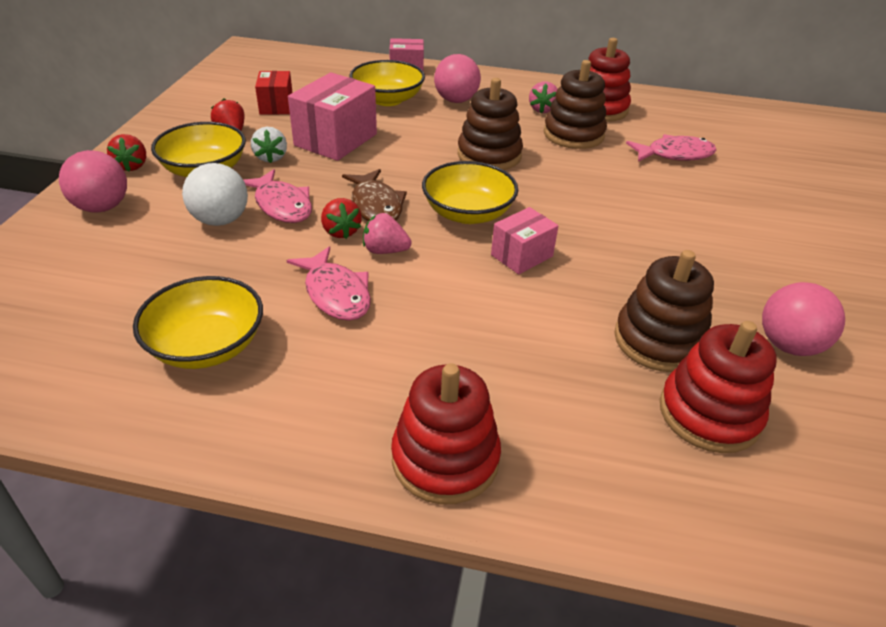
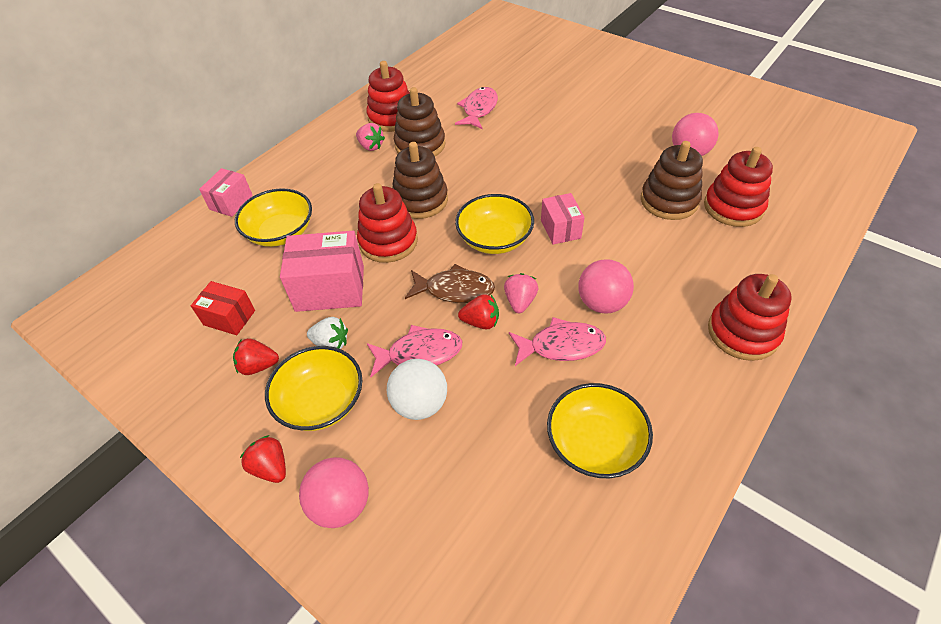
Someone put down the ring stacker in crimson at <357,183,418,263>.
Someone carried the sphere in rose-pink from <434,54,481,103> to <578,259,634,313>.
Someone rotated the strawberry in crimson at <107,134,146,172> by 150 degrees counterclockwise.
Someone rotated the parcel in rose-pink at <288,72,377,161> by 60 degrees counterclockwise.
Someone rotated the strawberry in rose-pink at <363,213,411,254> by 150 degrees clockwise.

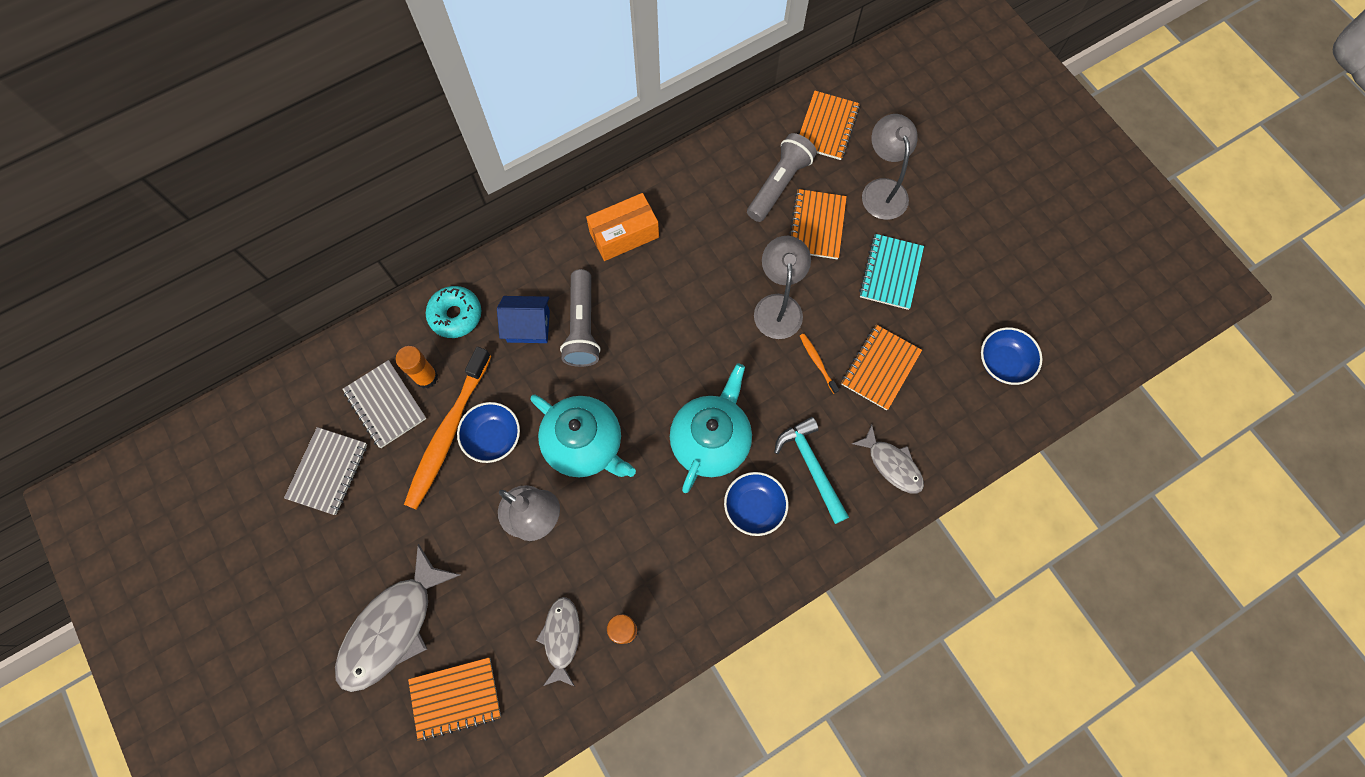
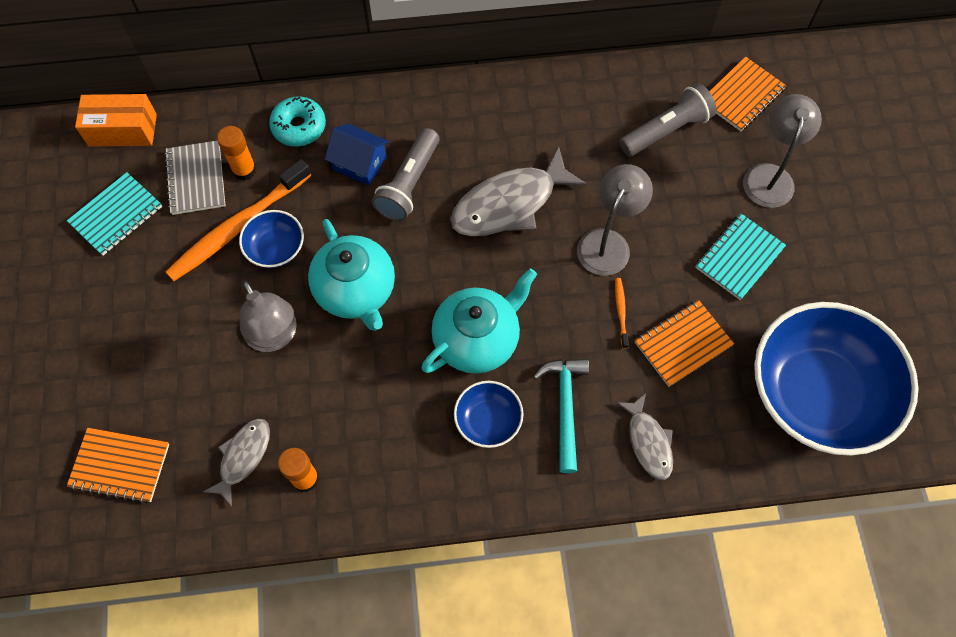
Someone took away the notepad in orange-coloured at <789,189,847,259>.
Someone carried the toy fish in gray from <335,544,460,692> to <450,146,587,236>.
Someone carried the parcel in orange-coloured from <586,193,659,261> to <75,94,157,147>.
Someone repainted the notepad in gray at <284,427,367,515>, which became the notepad in teal at <67,172,162,256>.
Someone scaled the deep dish in royal blue at <981,327,1042,385> by 2.28.

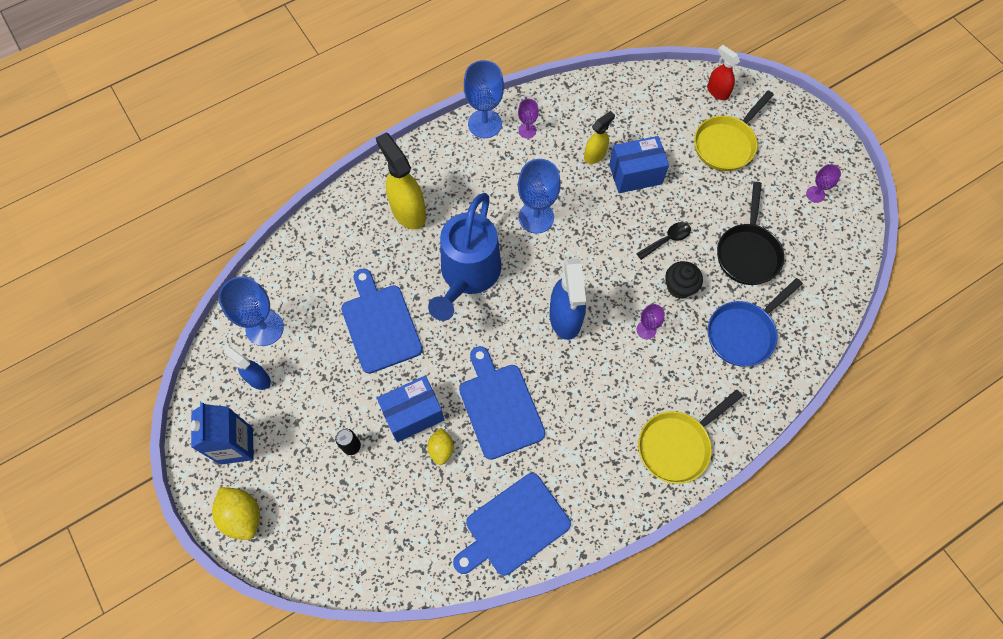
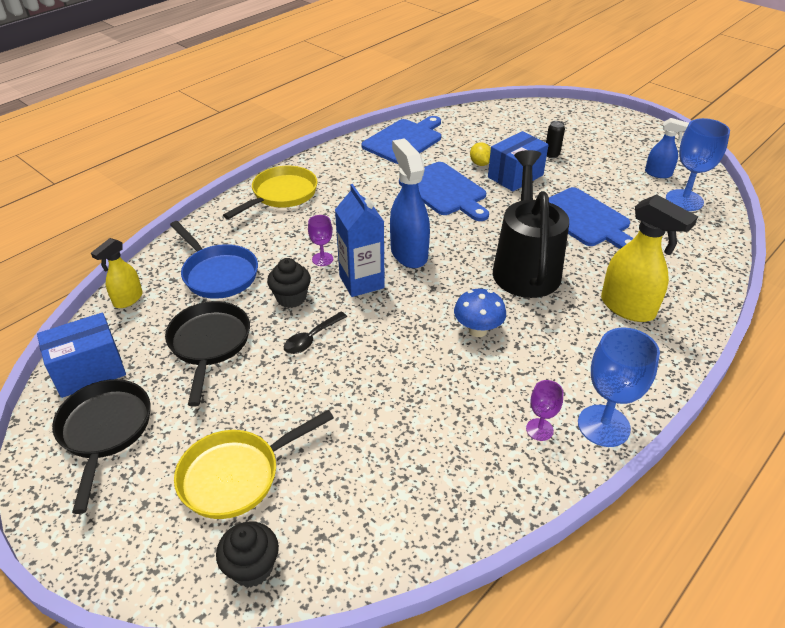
Someone took away the toy lemon in golden at <212,487,260,540>.
Someone carried the carton in royal blue from <190,402,254,465> to <335,184,385,297>.
Someone carried the spray bottle in golden from <584,111,615,164> to <91,238,143,308>.
Someone carried the parcel in royal blue from <609,136,669,193> to <37,312,126,398>.
Someone swapped the goblet in royal blue at <518,159,561,234> for the toadstool in royal blue at <454,289,506,337>.
Someone swapped the spray bottle in crimson at <707,45,740,100> for the fairy cake in ebony at <216,521,279,587>.
Someone swapped the goblet in violet at <806,164,841,203> for the skillet in ebony at <52,379,151,514>.
Someone repainted the watering pot in royal blue at <428,193,501,321>, which became the watering pot in ebony at <493,150,569,298>.
Someone rotated the skillet in golden at <694,90,774,171> by 150 degrees counterclockwise.
Someone rotated the skillet in royal blue at <708,278,803,366> by 105 degrees clockwise.

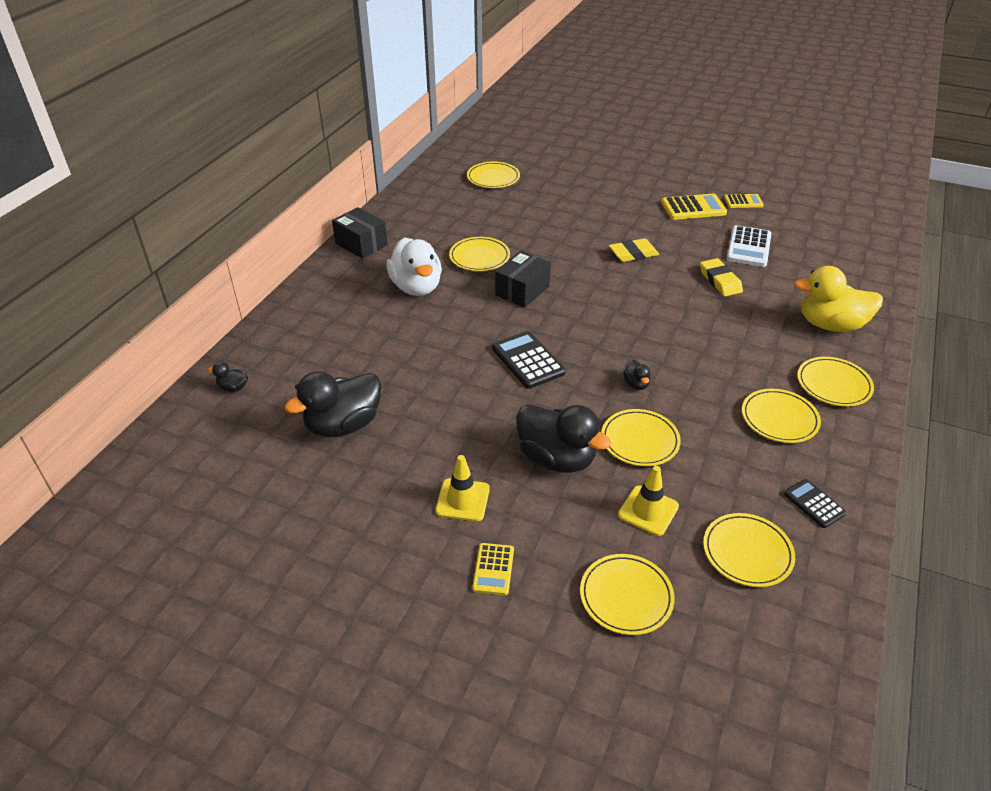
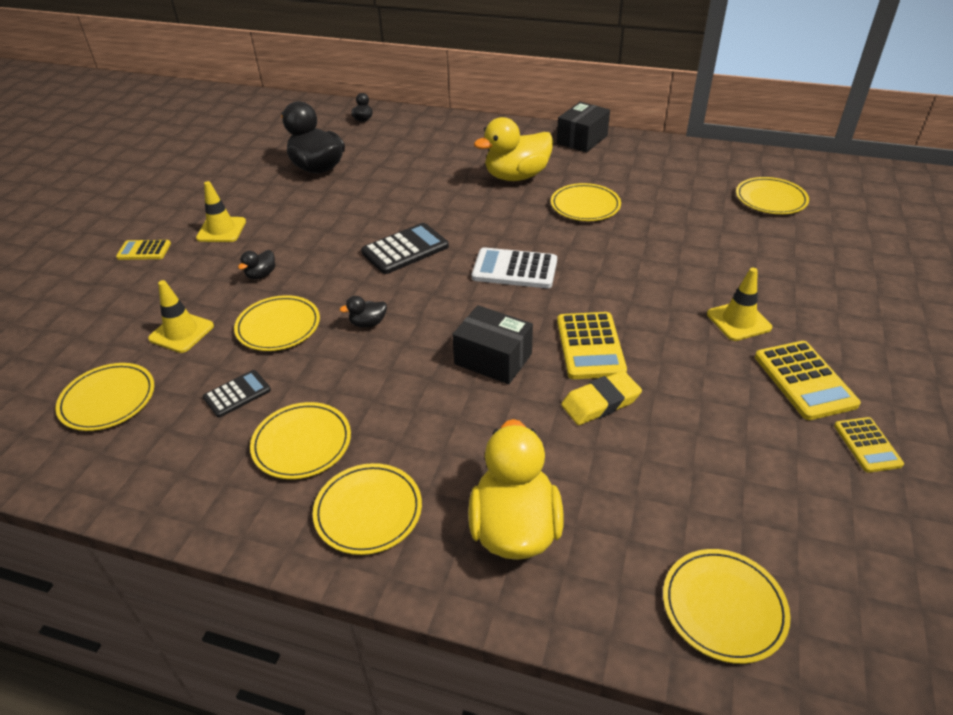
Someone took away the pencil eraser in golden at <609,238,659,262>.
Someone put down the pocket calculator in golden at <557,312,627,379>.
Someone put down the traffic cone in golden at <707,268,772,341>.
Someone carried the parcel in ebony from <495,251,551,308> to <452,305,533,385>.
Someone carried the plate in golden from <580,554,675,635> to <663,549,791,664>.
Someone carried the pocket calculator in white from <727,225,771,267> to <472,247,557,288>.
Someone carried the pocket calculator in ebony from <784,479,846,528> to <203,370,271,417>.
Someone repainted the duck in white at <387,237,442,296>, which became the duck in golden at <474,117,554,181>.
Someone scaled the duck in ebony at <516,404,611,473> by 0.43.

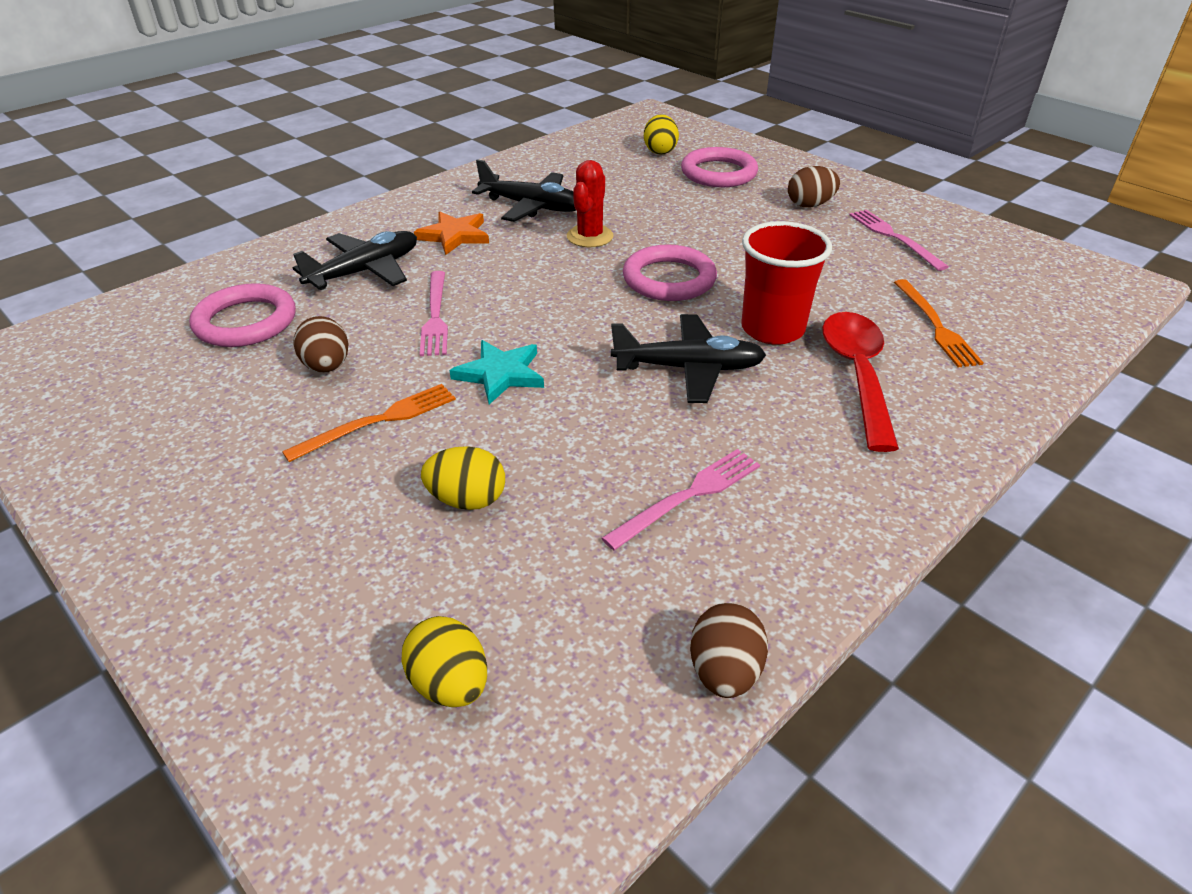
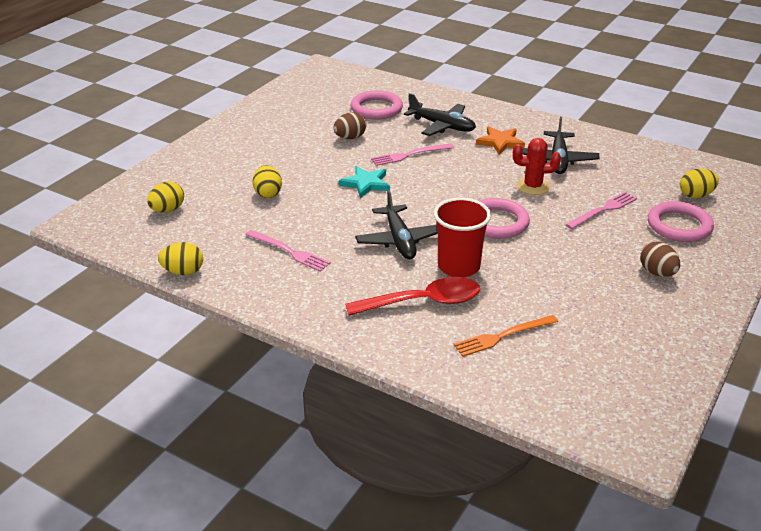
Someone took away the dinner fork in orange-coloured at <282,384,456,462>.
Someone carried the dinner fork in rose-pink from <849,210,949,271> to <565,192,637,229>.
Someone repainted the egg in dark brown at <690,603,768,698>, which became the egg in golden at <158,242,203,275>.

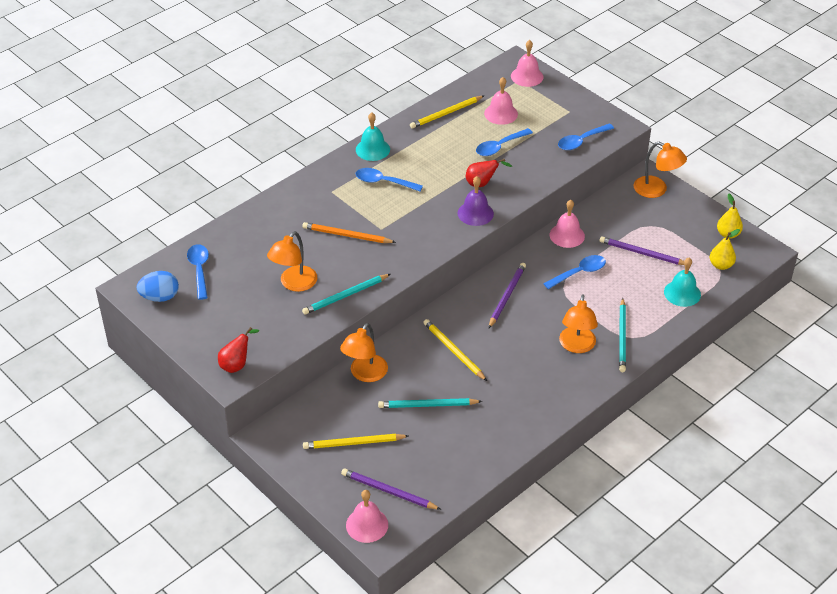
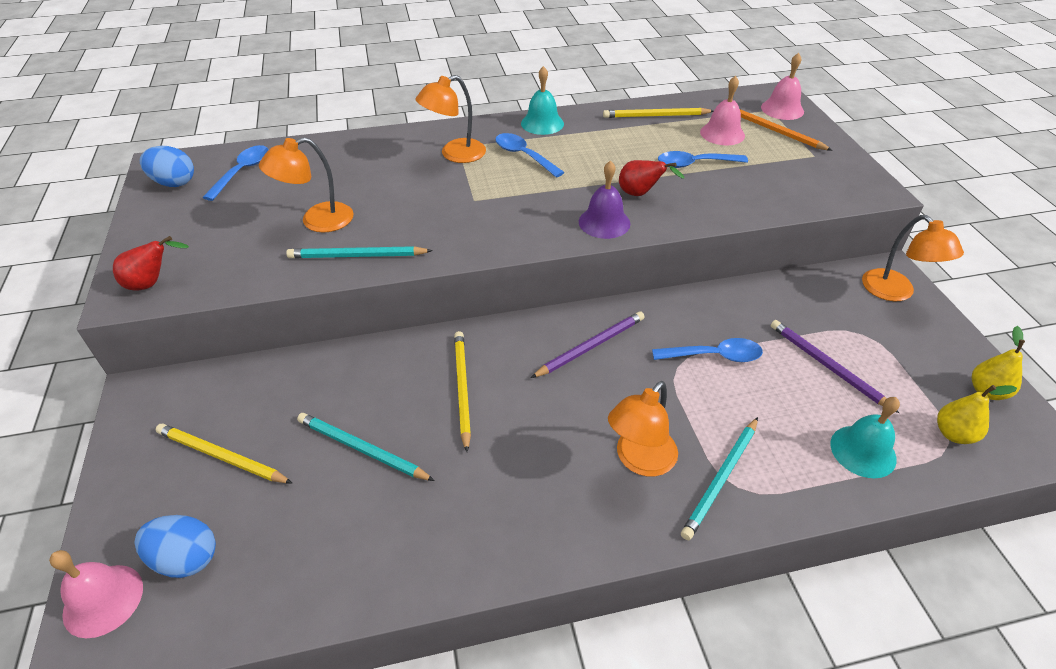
Someone took away the bell in rose-pink at <549,200,585,248>.
Someone took away the tablespoon in royal blue at <558,124,614,150>.
Someone carried the lead pencil in orange-coloured from <302,222,396,243> to <739,108,832,151>.
Someone carried the reading lamp in orange-coloured from <340,323,388,382> to <415,75,486,163>.
Someone swapped the lead pencil in violet at <341,469,441,510> for the egg in royal blue at <135,515,216,578>.

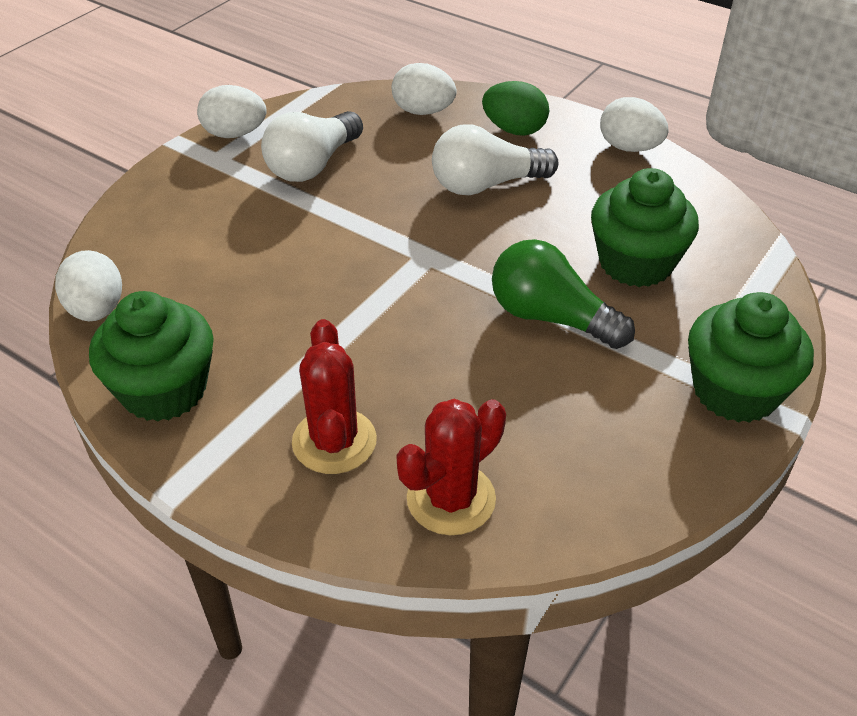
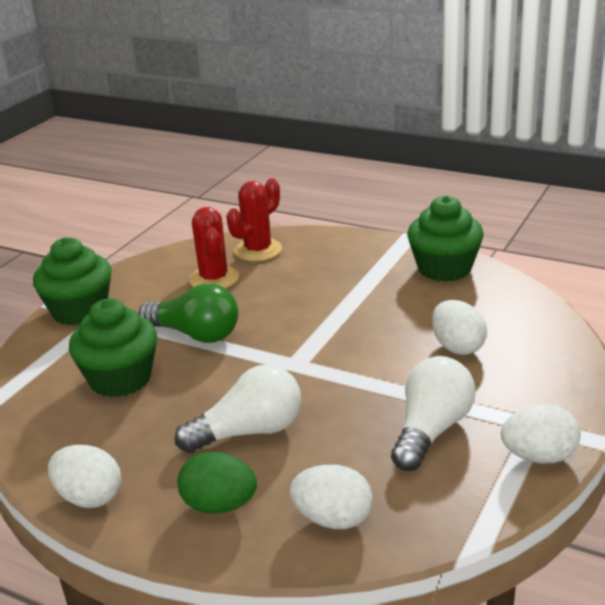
Someone carried the egg in white from <55,250,122,321> to <432,300,487,355>.
Someone carried the saguaro cactus in crimson from <292,319,377,474> to <189,207,239,289>.

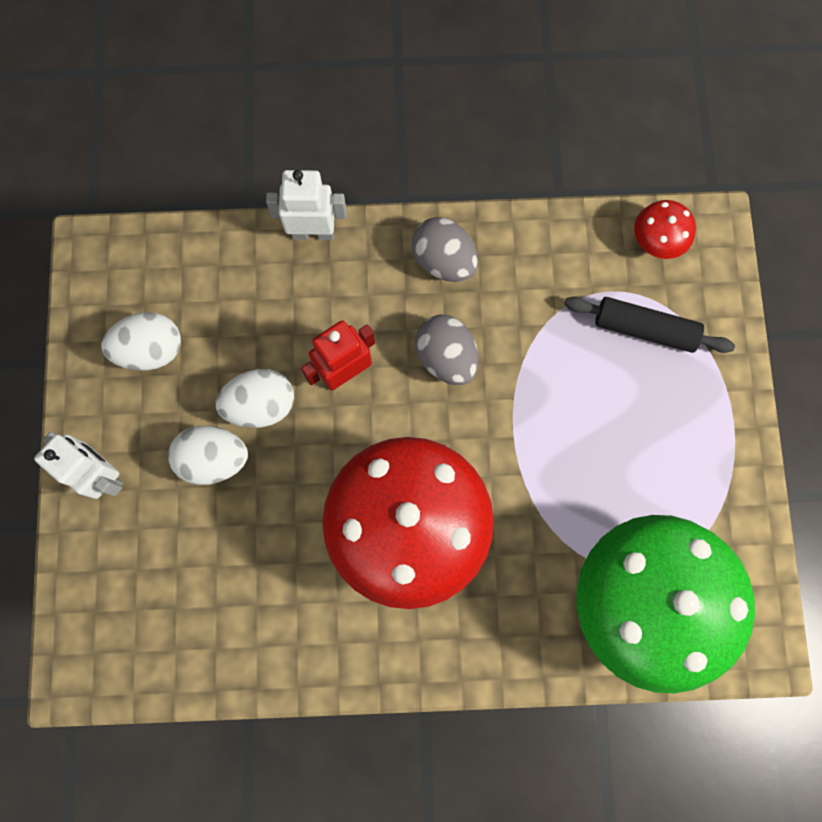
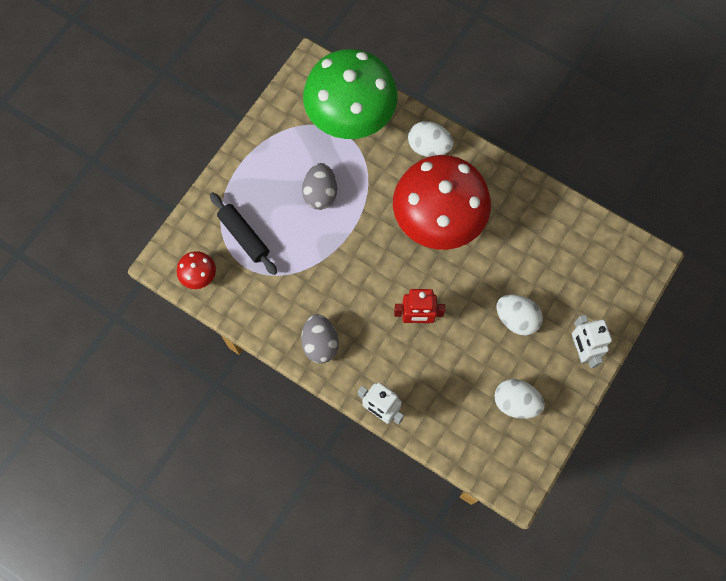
Someone carried the egg in white from <216,369,294,428> to <408,121,454,157>.
Someone carried the egg in gray from <415,314,478,385> to <302,163,337,210>.

